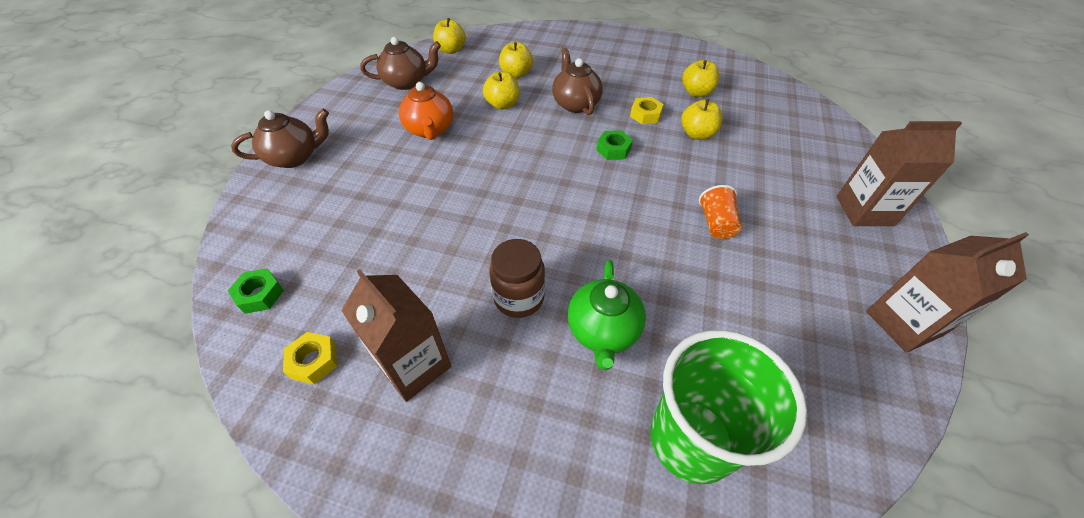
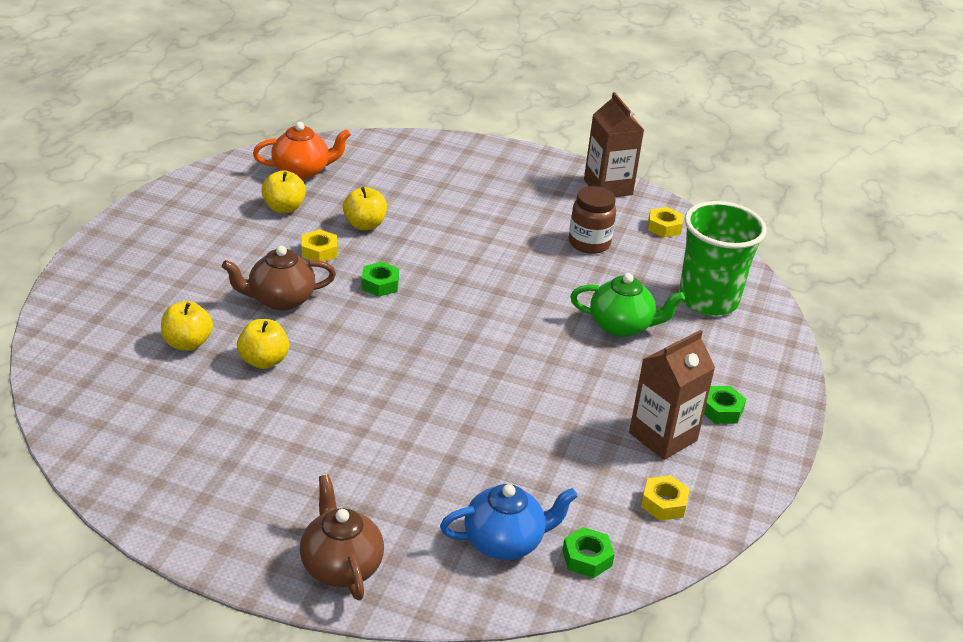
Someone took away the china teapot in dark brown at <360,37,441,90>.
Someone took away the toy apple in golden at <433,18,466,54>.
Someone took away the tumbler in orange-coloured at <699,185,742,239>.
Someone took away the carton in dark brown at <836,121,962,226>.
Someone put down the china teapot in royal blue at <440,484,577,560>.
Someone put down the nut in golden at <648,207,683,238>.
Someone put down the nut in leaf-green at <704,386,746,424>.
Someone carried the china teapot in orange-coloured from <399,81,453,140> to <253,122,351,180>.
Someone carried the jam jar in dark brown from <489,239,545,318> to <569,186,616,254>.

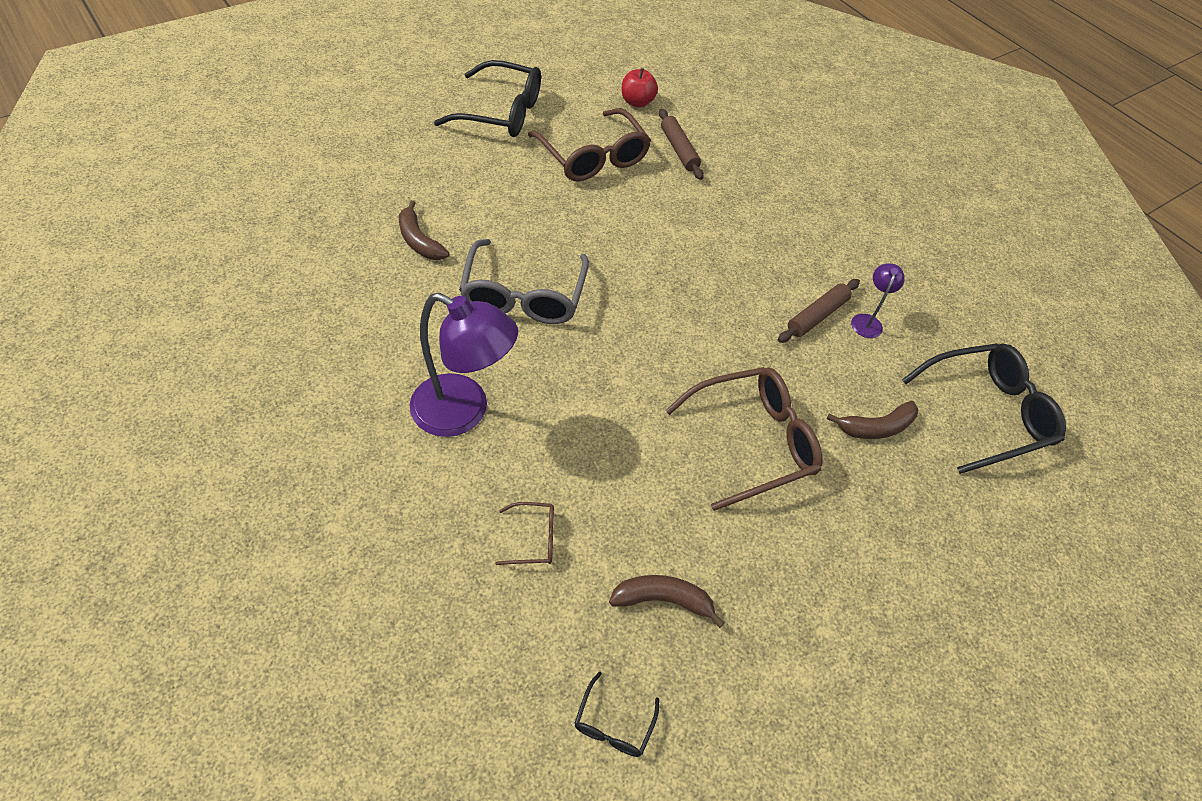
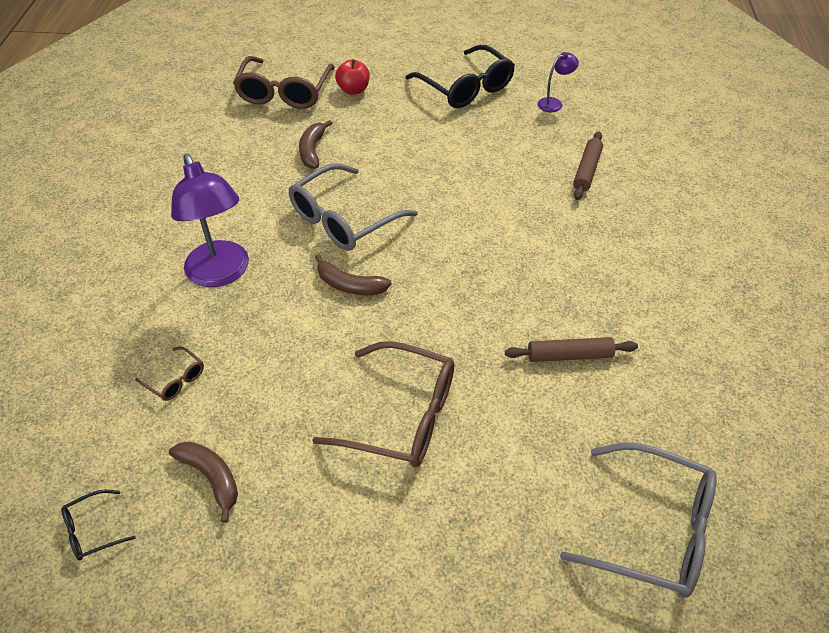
Someone carried the spectacles in dark brown from <528,108,651,182> to <233,56,335,109>.
Someone carried the toy apple in crimson from <622,68,658,108> to <335,59,370,95>.
Someone carried the banana fruit in dark brown from <827,401,918,439> to <315,254,391,295>.
Someone carried the reading lamp in violet from <851,263,905,338> to <538,52,579,112>.
Someone repainted the spectacles in ebony at <902,343,1066,474>, which became the spectacles in gray at <560,442,717,598>.

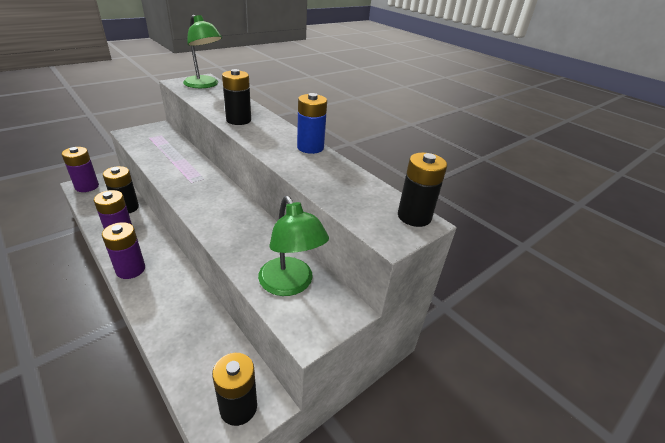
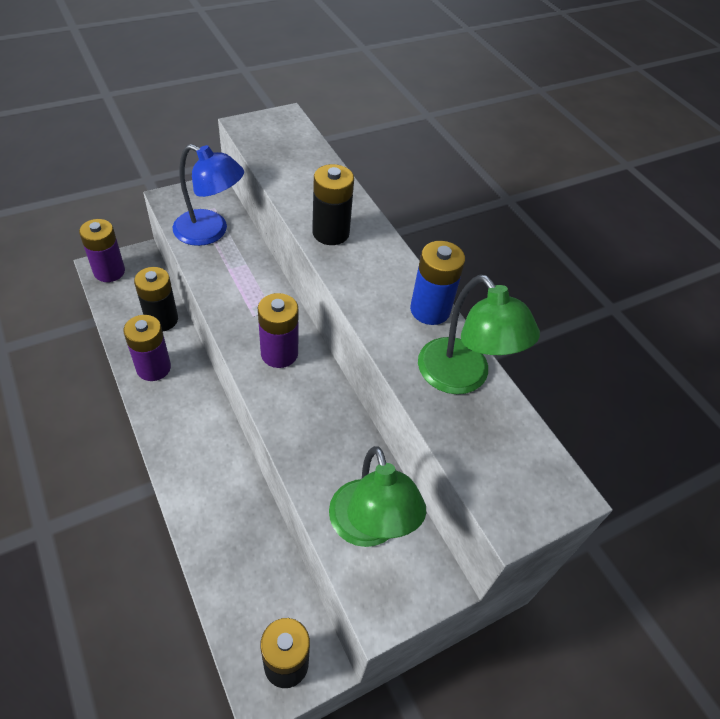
Someone took away the AA battery in ebony at <398,153,447,227>.
Someone put down the reading lamp in royal blue at <173,144,244,246>.
Someone carried the AA battery in violet from <102,222,145,279> to <258,293,298,368>.
Someone carried the reading lamp in leaf-green from <183,15,222,88> to <418,274,540,394>.

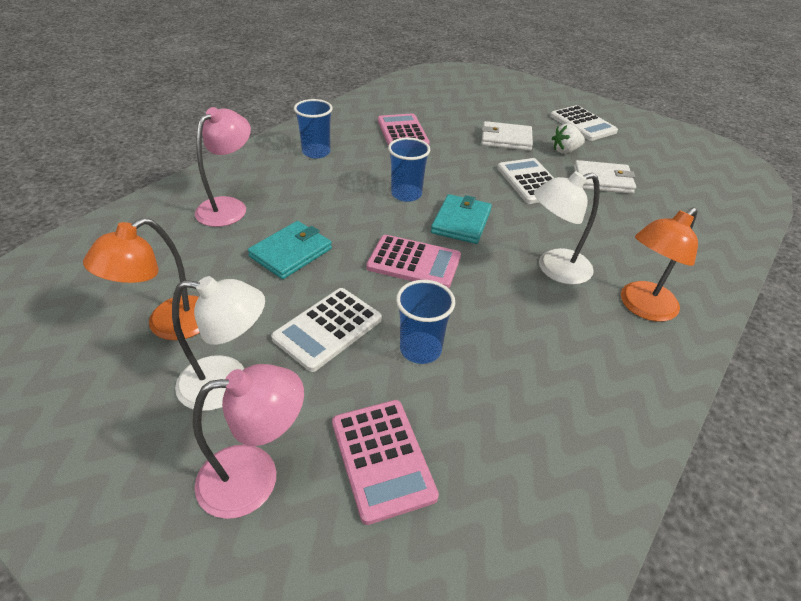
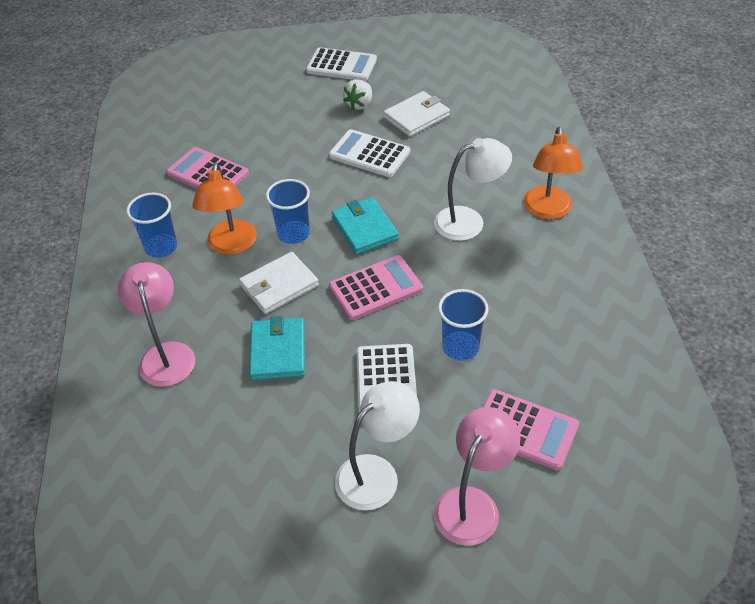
Someone carried the reading lamp in orange-coloured from <83,218,200,340> to <192,163,257,255>.
Someone carried the card wallet in white from <481,121,533,151> to <239,252,319,314>.
Someone rotated the reading lamp in white at <534,171,600,285> by 135 degrees counterclockwise.

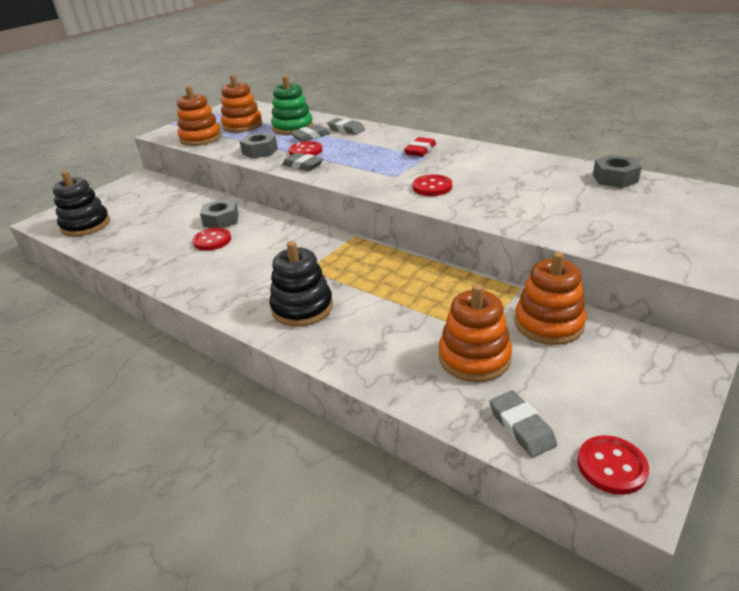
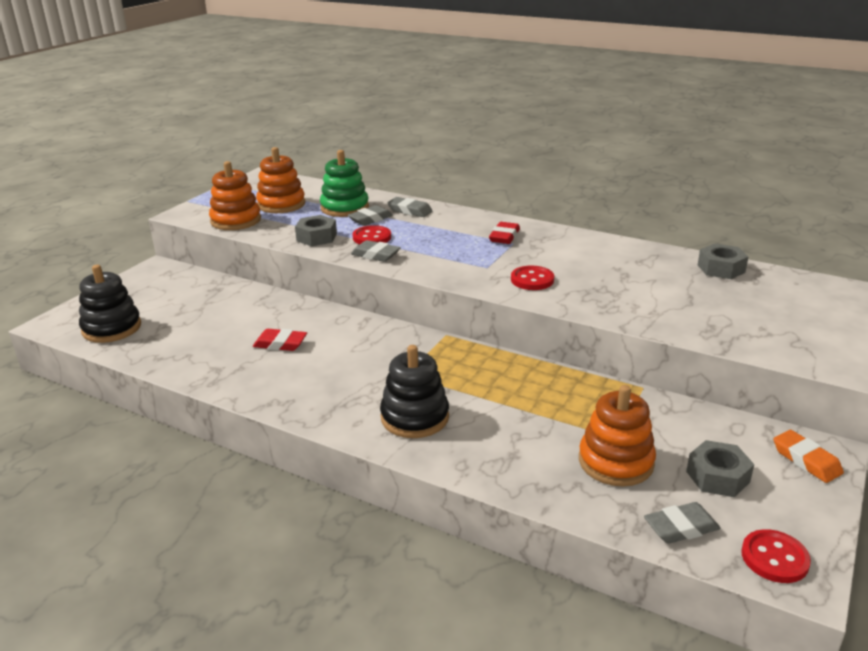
Someone took away the ring stacker in orange-coloured at <515,252,586,345>.
Someone put down the pencil eraser in orange-coloured at <773,430,844,483>.
Someone carried the nut in gray from <200,199,239,228> to <686,440,754,497>.
Someone swapped the button in crimson at <192,228,231,251> for the pencil eraser in crimson at <253,329,307,351>.
Someone rotated the pencil eraser in gray at <489,390,557,457> by 75 degrees counterclockwise.

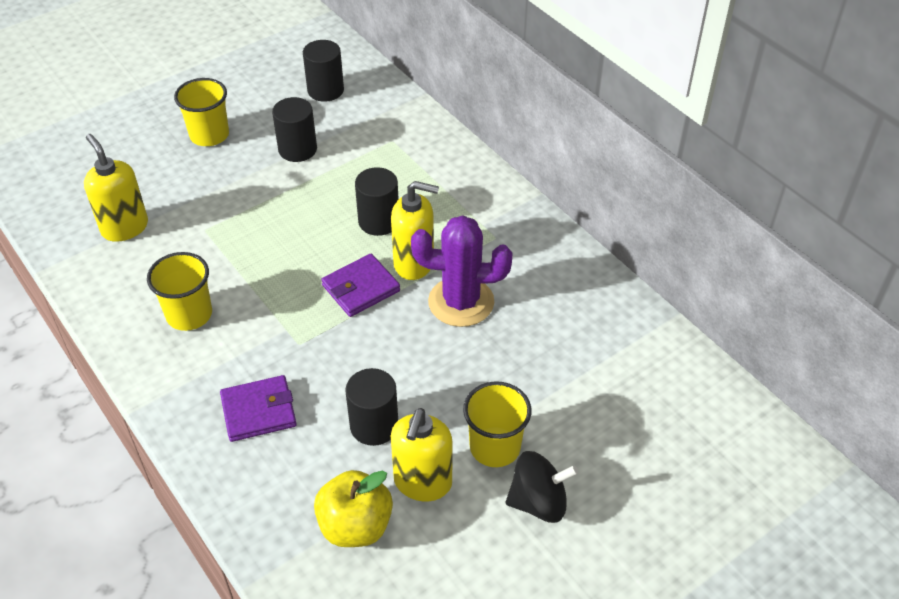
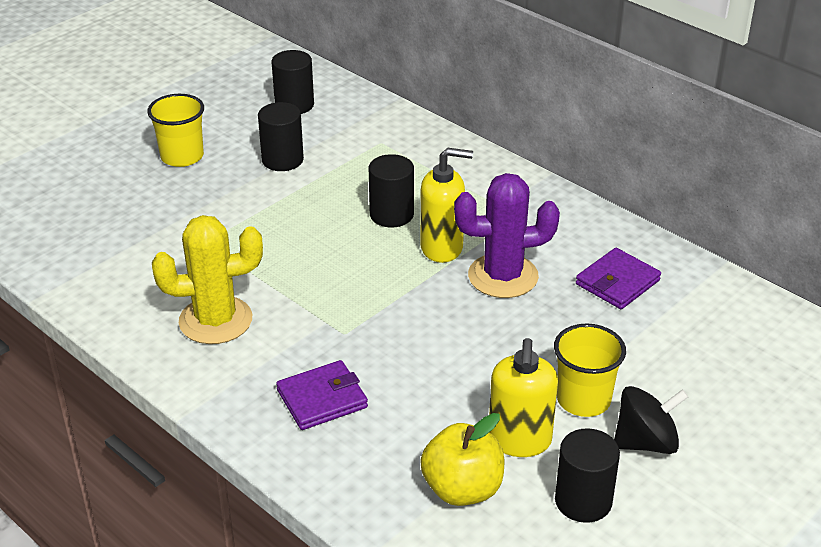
Someone took away the soap pump in golden at <84,134,148,242>.
Someone carried the card wallet in violet from <321,254,400,317> to <576,248,661,309>.
Someone carried the solid cylinder in ebony from <345,368,398,446> to <555,428,620,523>.
Someone swapped the tumbler in golden at <147,252,212,331> for the saguaro cactus in golden at <152,215,263,344>.

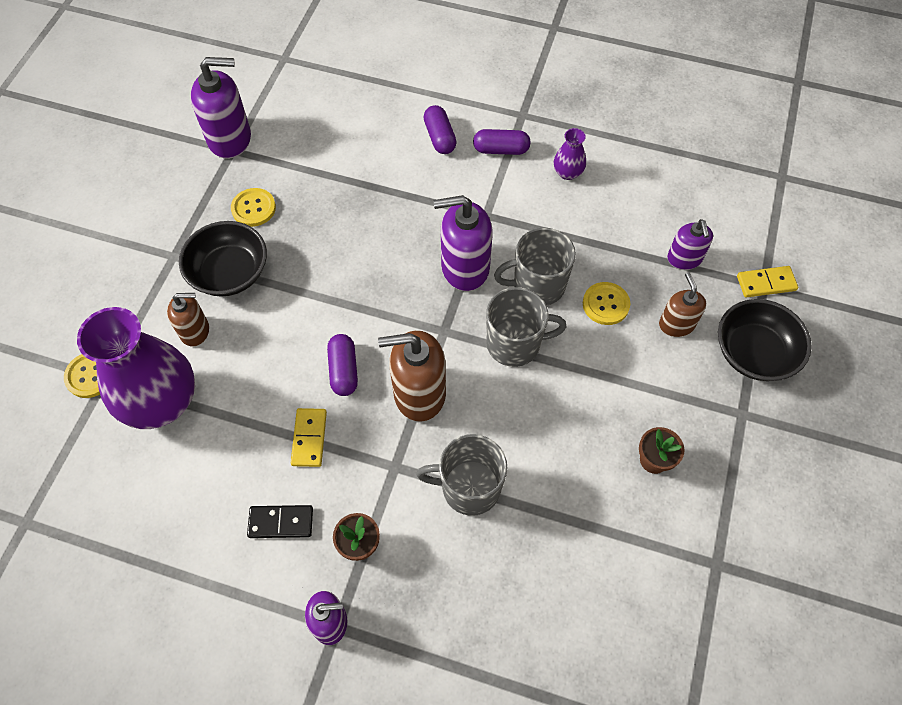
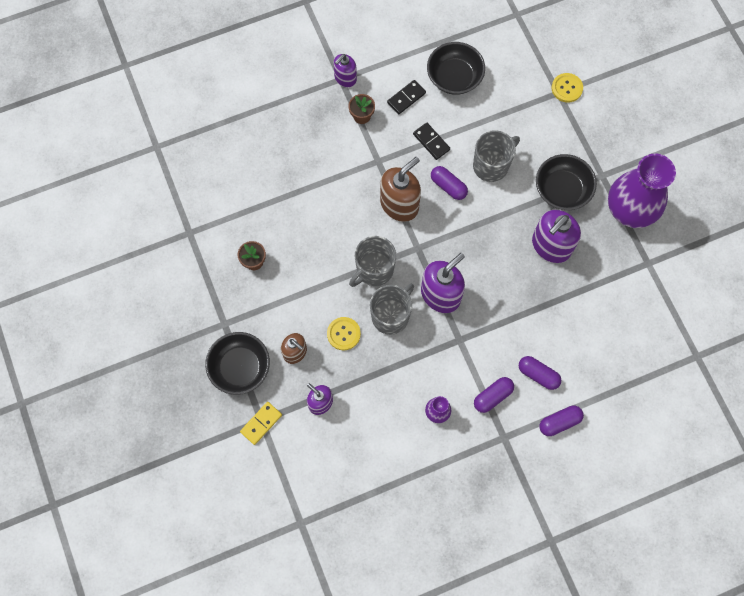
Someone took away the soap pump in dark brown at <167,293,209,347>.
Someone took away the button in golden at <231,188,276,227>.
Someone put down the deep dish in ebony at <427,42,485,95>.
Someone put down the pill shape in violet at <539,406,584,436>.
Someone carried the tall vase in violet from <77,307,195,429> to <608,154,676,228>.
Someone carried the soap pump in violet from <191,57,251,159> to <532,210,581,263>.
Someone carried the coffee mug in gray from <416,434,507,516> to <473,130,520,182>.
Someone repainted the domino in golden at <291,408,327,467>, which became the domino in ebony at <413,123,450,160>.

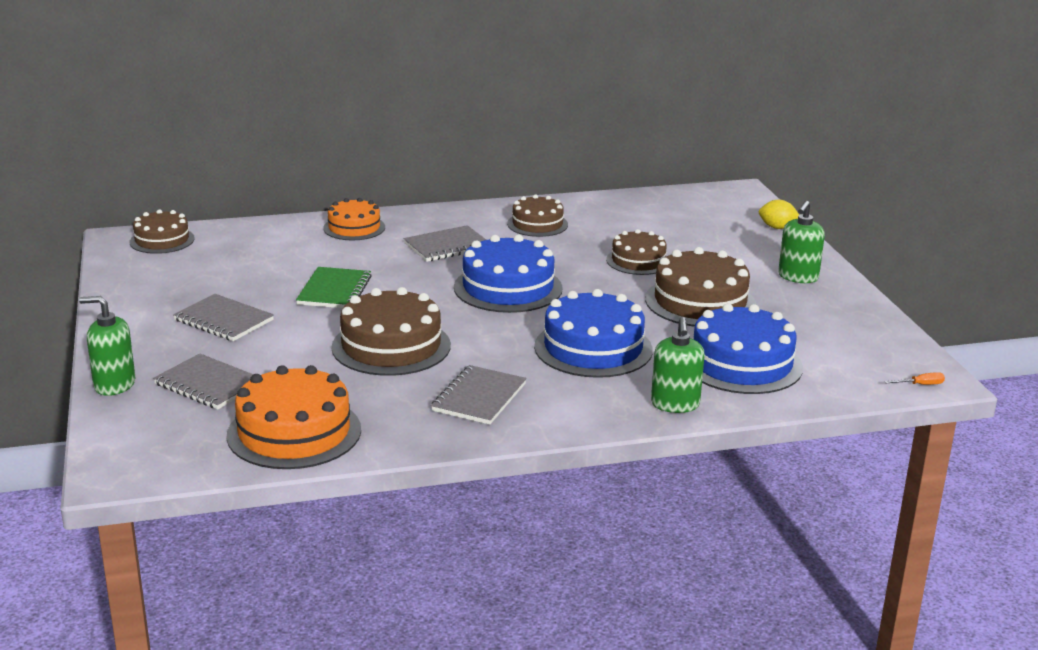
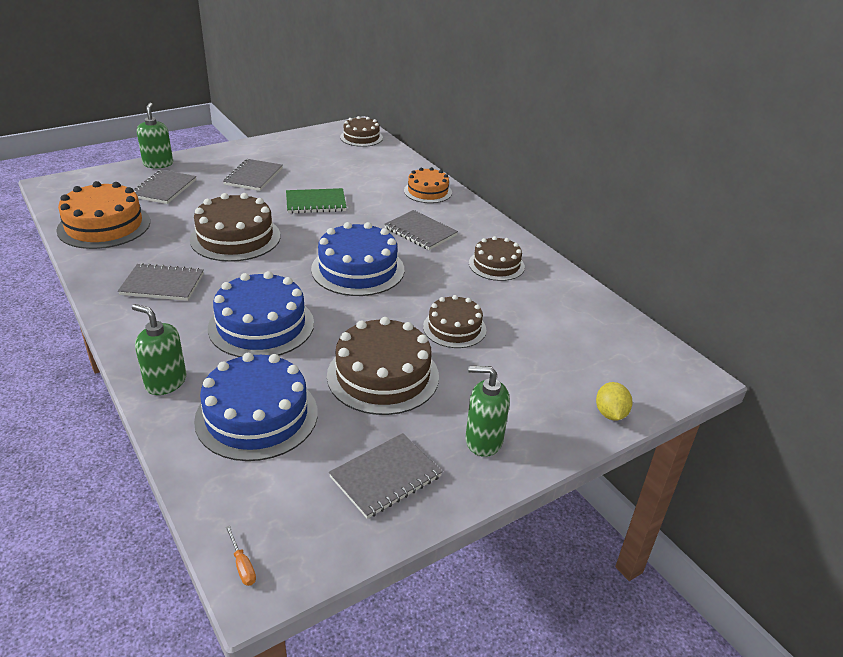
Someone put down the notepad in gray at <329,433,442,519>.
Someone rotated the soap pump in leaf-green at <651,317,705,413> by 45 degrees clockwise.

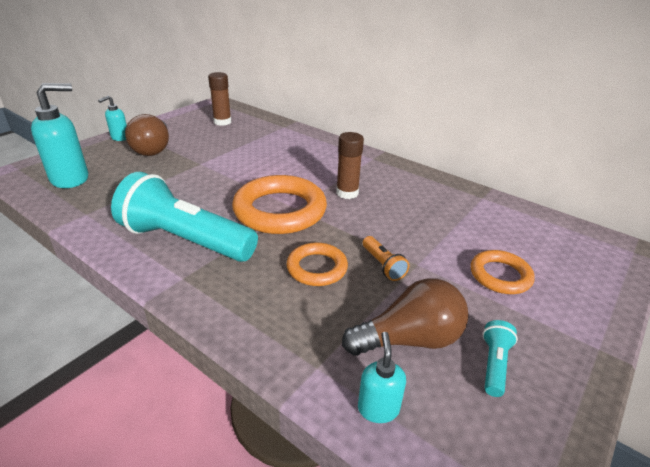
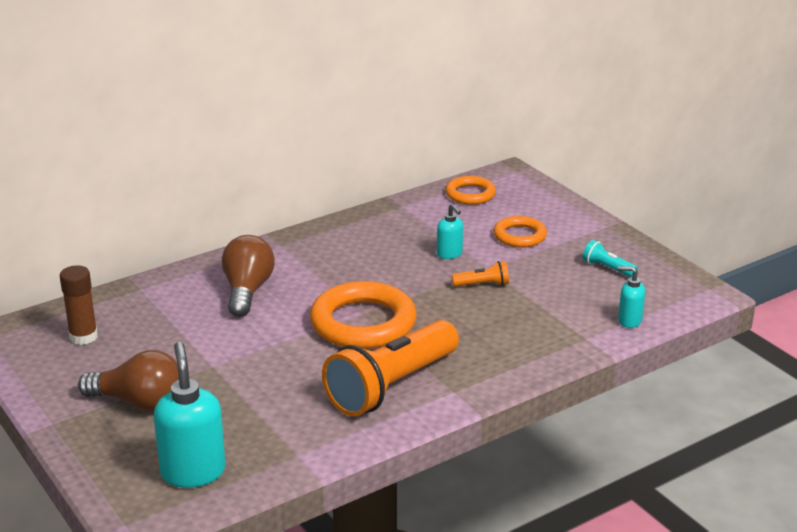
Someone took away the glue in dark brown at <336,132,364,199>.
Someone carried the soap pump in teal from <98,96,127,141> to <437,204,463,259>.
Someone carried the ring in orange-coloured from <287,243,348,286> to <445,176,496,205>.
Someone carried the lightbulb in dark brown from <342,278,469,356> to <222,235,275,317>.
Someone repainted the flashlight in teal at <111,172,258,262>, which became the flashlight in orange-coloured at <322,320,459,416>.

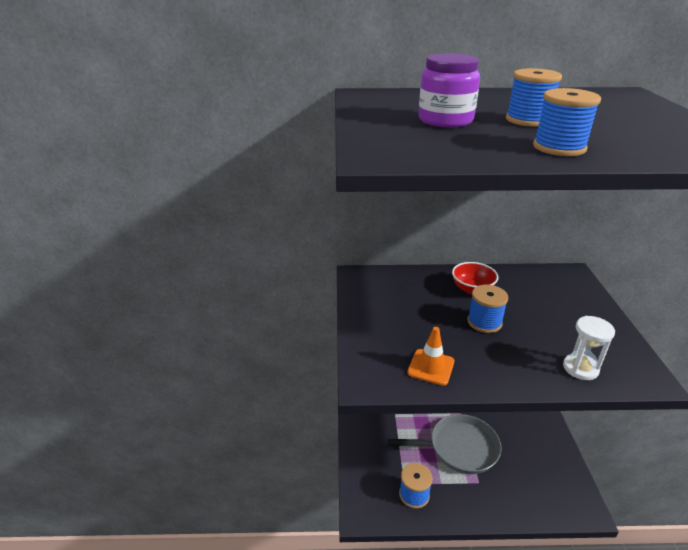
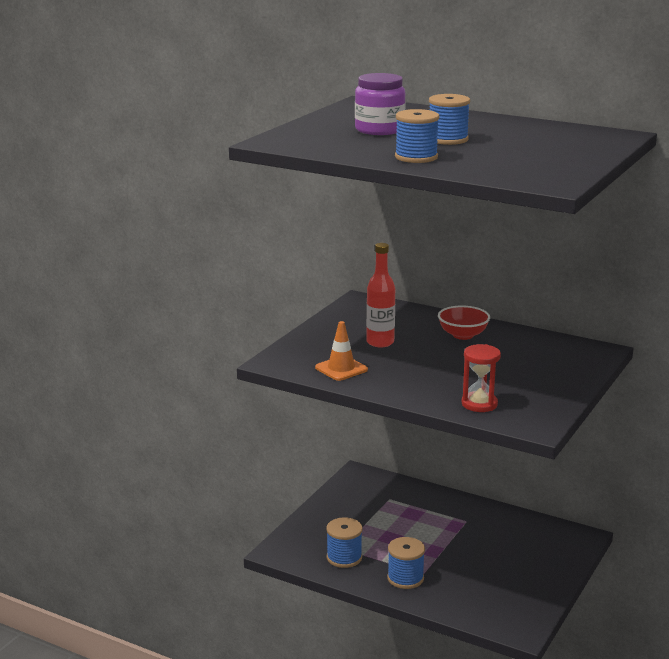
Someone took away the skillet in gray at <388,414,502,474>.
Someone put down the flask in crimson at <366,243,395,347>.
Someone carried the bobbin in royal blue from <467,285,508,333> to <387,537,425,589>.
Someone repainted the hourglass in white at <563,316,615,380>, which became the hourglass in crimson at <462,344,501,412>.

